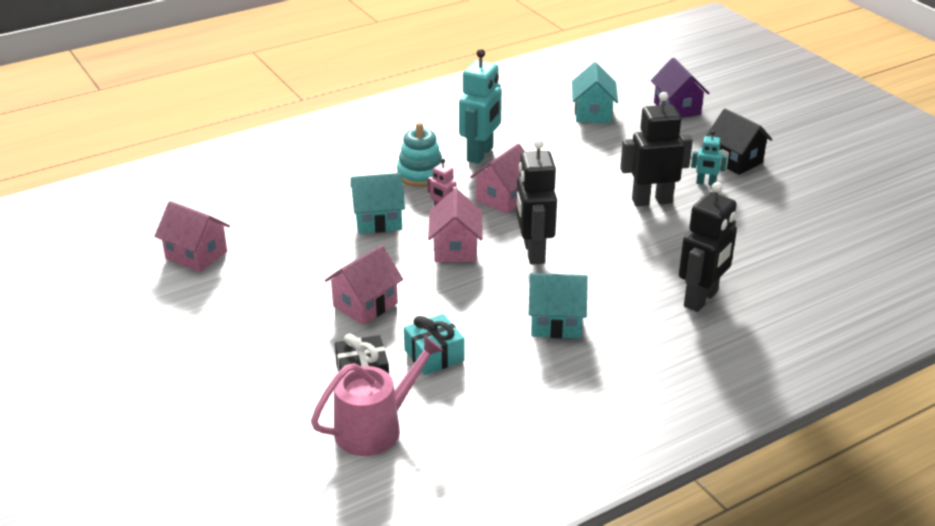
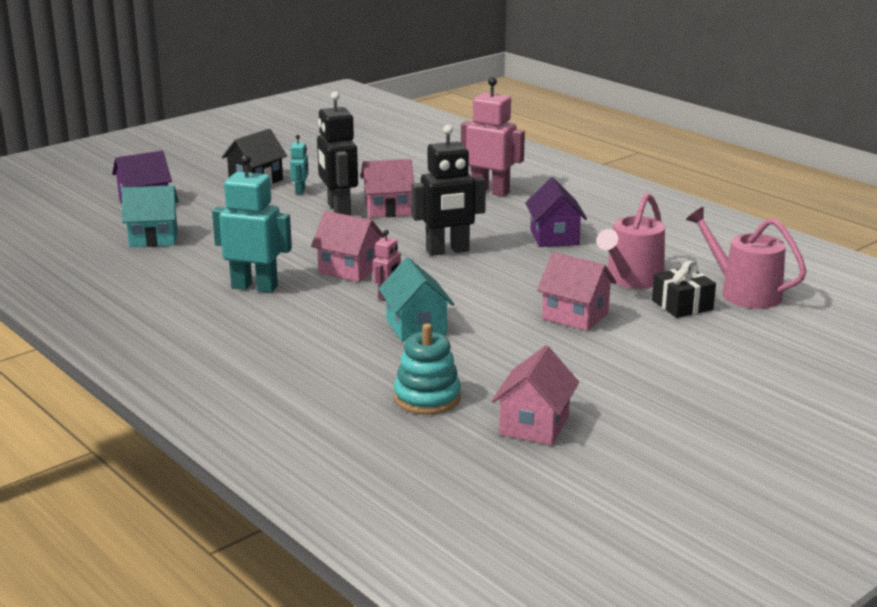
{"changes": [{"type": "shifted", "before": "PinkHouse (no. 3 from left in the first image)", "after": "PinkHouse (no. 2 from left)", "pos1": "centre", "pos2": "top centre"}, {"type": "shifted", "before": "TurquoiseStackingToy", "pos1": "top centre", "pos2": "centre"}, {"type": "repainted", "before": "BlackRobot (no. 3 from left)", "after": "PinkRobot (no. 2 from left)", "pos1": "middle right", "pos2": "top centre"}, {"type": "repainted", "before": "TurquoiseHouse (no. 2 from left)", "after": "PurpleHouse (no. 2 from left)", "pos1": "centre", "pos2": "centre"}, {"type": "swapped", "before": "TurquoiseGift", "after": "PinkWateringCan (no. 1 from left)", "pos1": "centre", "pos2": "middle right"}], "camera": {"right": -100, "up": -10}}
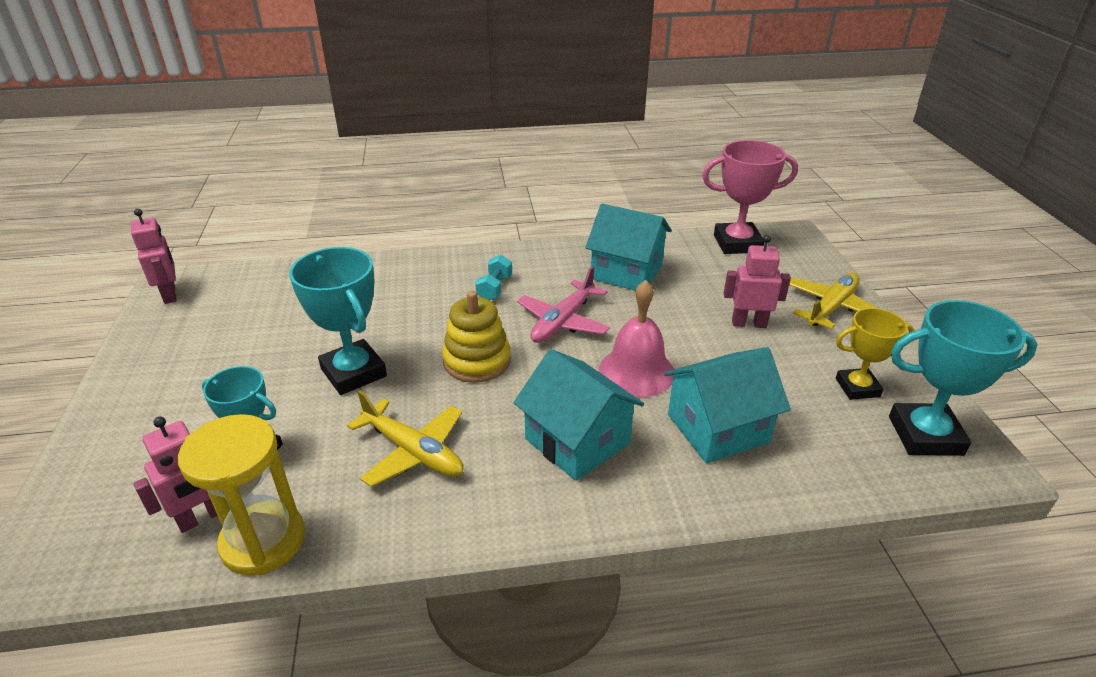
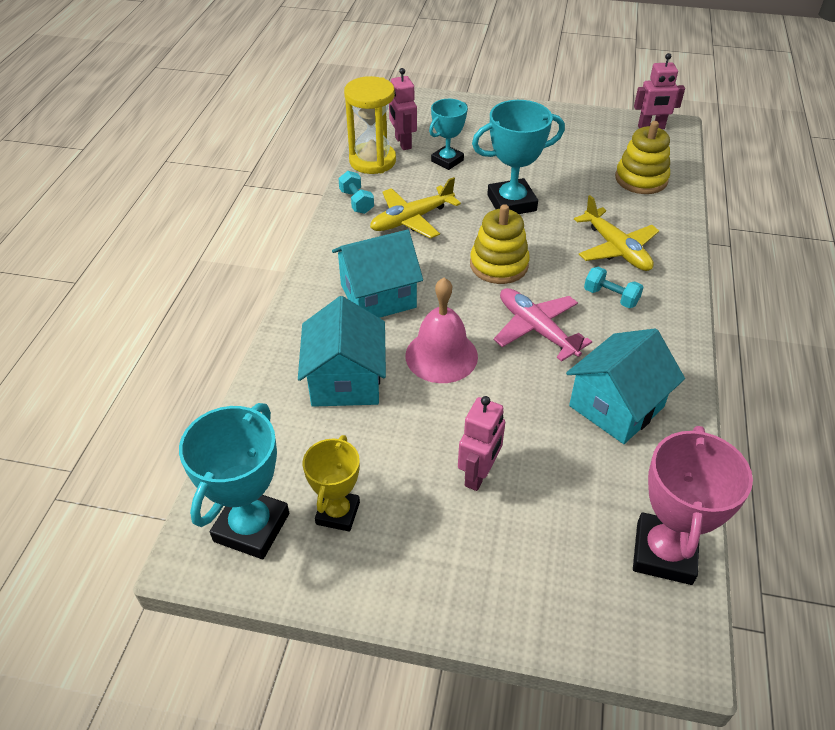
{"changes": [{"type": "new", "after": "TurquoiseDumbbell (no. 1 from left)", "pos2": "top centre"}, {"type": "shifted", "before": "YellowPlane (no. 2 from left)", "pos1": "middle right", "pos2": "top right"}, {"type": "new", "after": "YellowStackingToy (no. 2 from left)", "pos2": "top right"}], "camera": {"right": 110, "up": 10}}
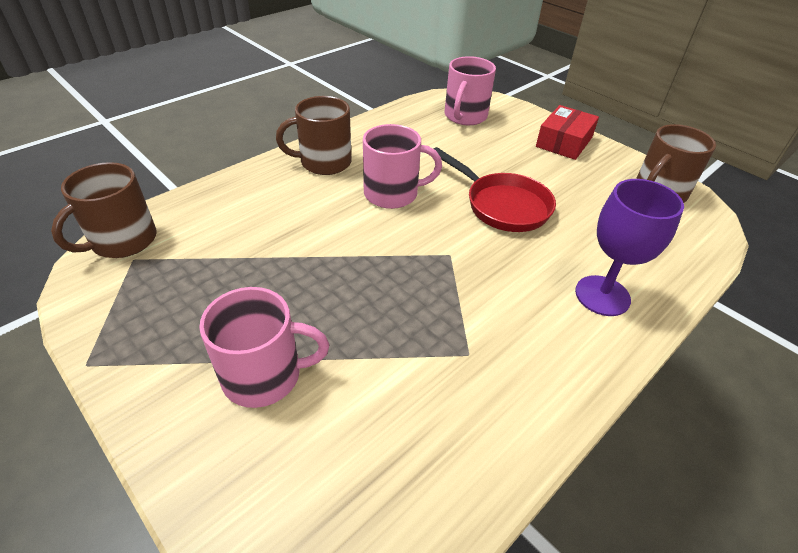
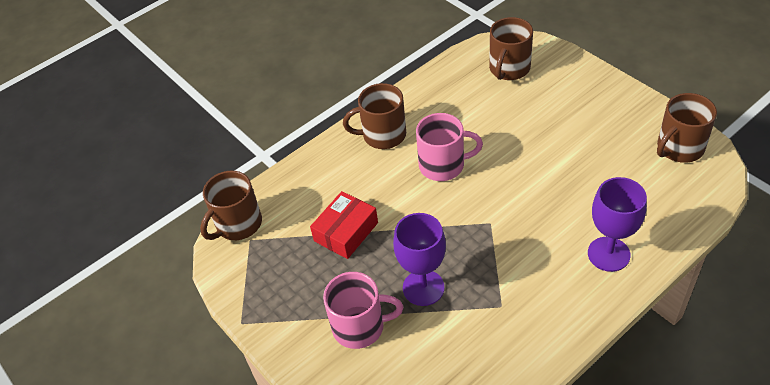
{"changes": [{"type": "shifted", "before": "RedBox", "pos1": "top right", "pos2": "centre"}, {"type": "new", "after": "PurpleGoblet (no. 1 from left)", "pos2": "bottom centre"}, {"type": "repainted", "before": "PinkMug (no. 3 from left)", "after": "BrownMug (no. 3 from left)", "pos1": "top centre", "pos2": "top centre"}, {"type": "gone", "before": "RedPan", "pos1": "centre"}], "camera": {"right": 10, "up": 5}}
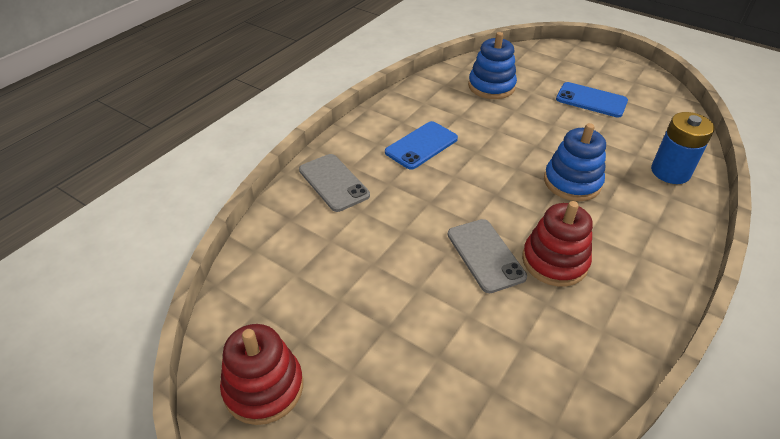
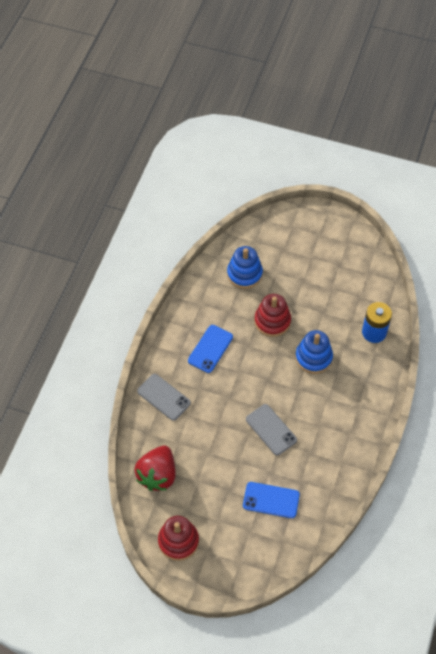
{"changes": [{"type": "new", "after": "RedStrawberry", "pos2": "bottom centre"}, {"type": "shifted", "before": "BluePhone (no. 2 from left)", "pos1": "top right", "pos2": "bottom centre"}, {"type": "shifted", "before": "RedStackingToy (no. 2 from left)", "pos1": "middle right", "pos2": "centre"}], "camera": {"right": -15, "up": 15}}
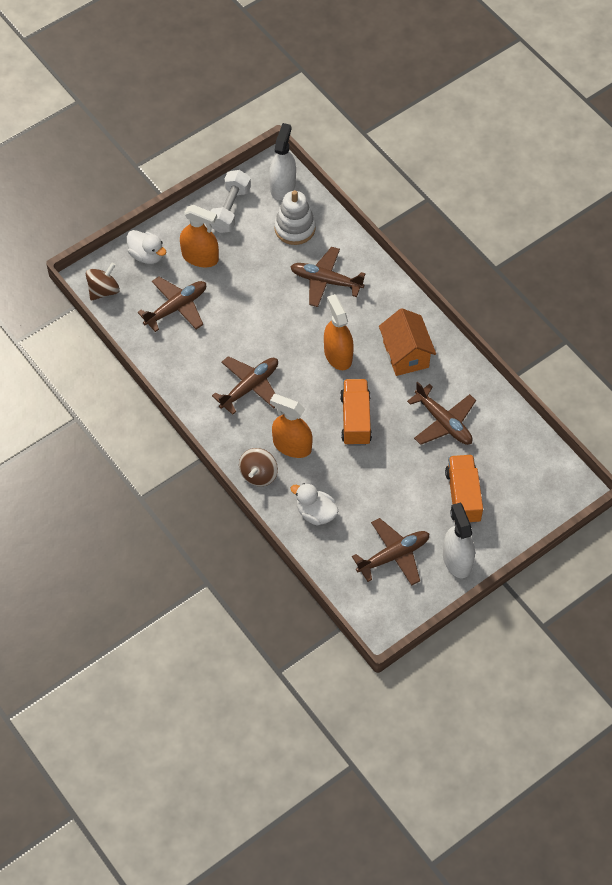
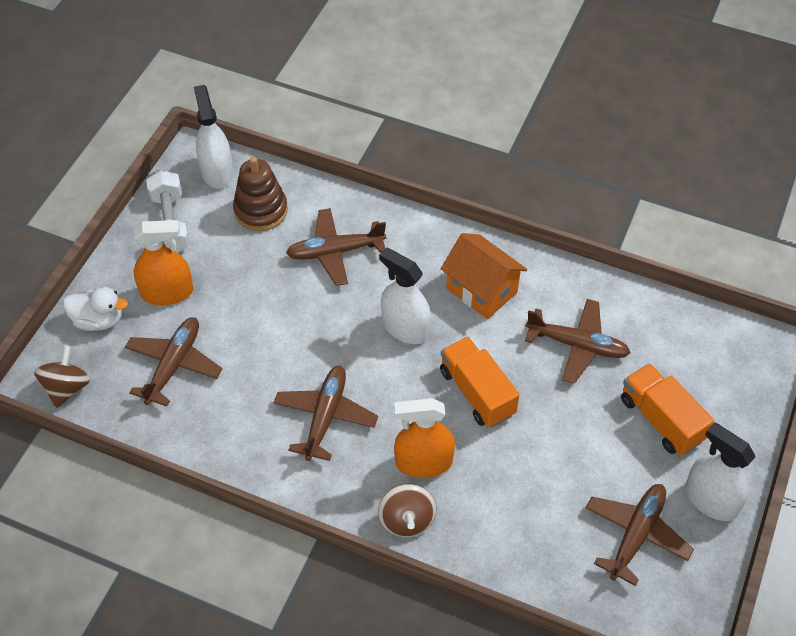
{"changes": [{"type": "repainted", "before": "WhiteStackingToy", "after": "BrownStackingToy", "pos1": "top centre", "pos2": "top left"}, {"type": "repainted", "before": "OrangeSprayBottle (no. 3 from left)", "after": "WhiteSprayBottle (no. 2 from left)", "pos1": "centre", "pos2": "centre"}, {"type": "gone", "before": "WhiteDuck (no. 2 from left)", "pos1": "centre"}], "camera": {"right": -30, "up": -5}}
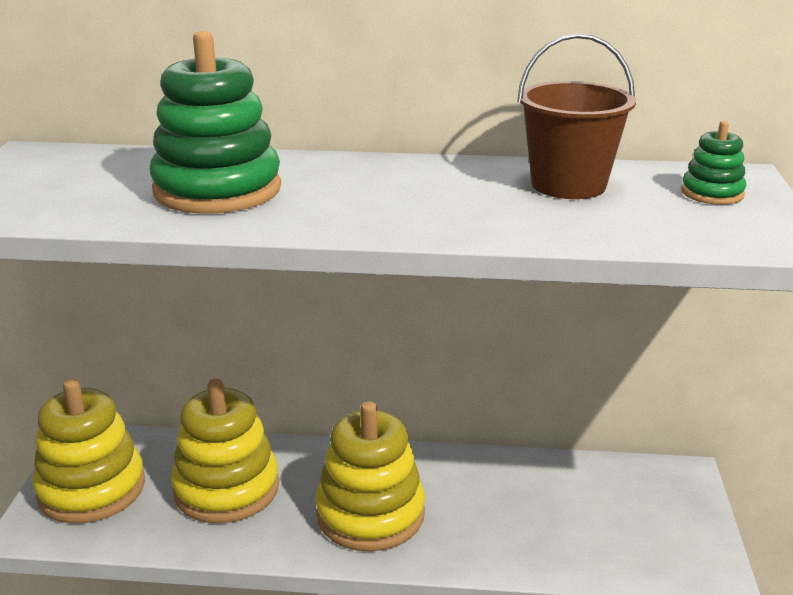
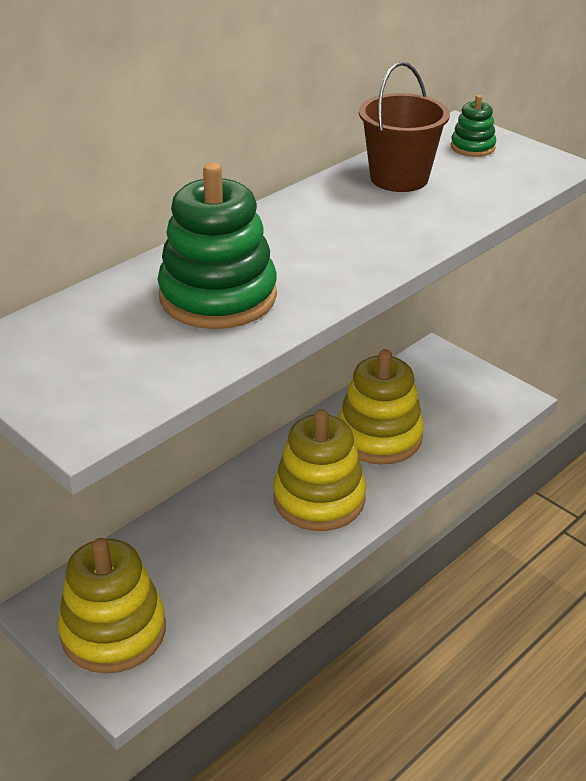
{"changes": [{"type": "shifted", "before": "YellowStackingToy (no. 2 from left in the first image)", "after": "YellowStackingToy (no. 3 from left)", "pos1": "bottom left", "pos2": "centre"}], "camera": {"right": -50, "up": 10}}
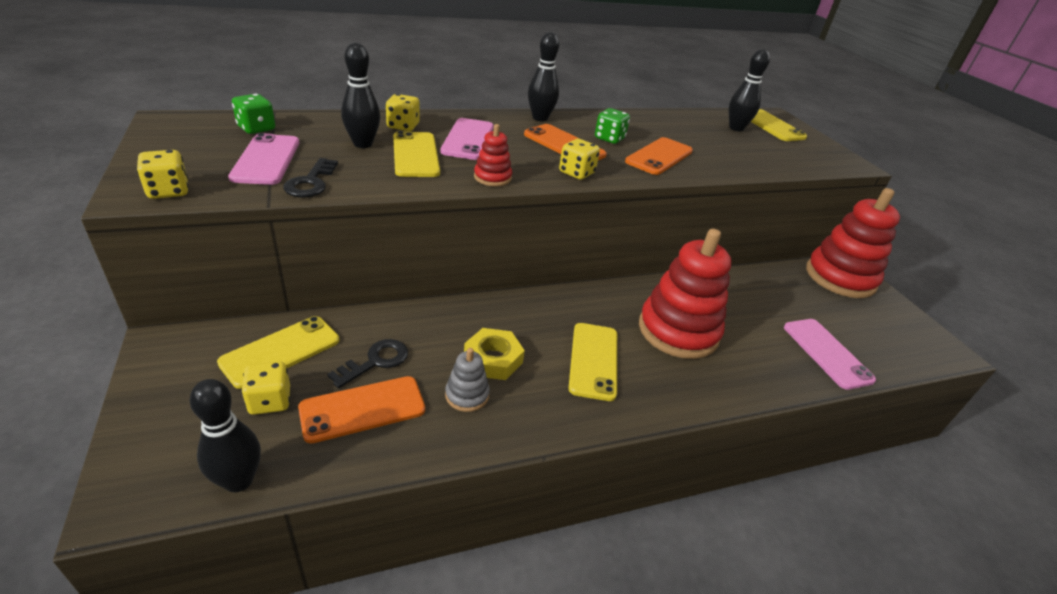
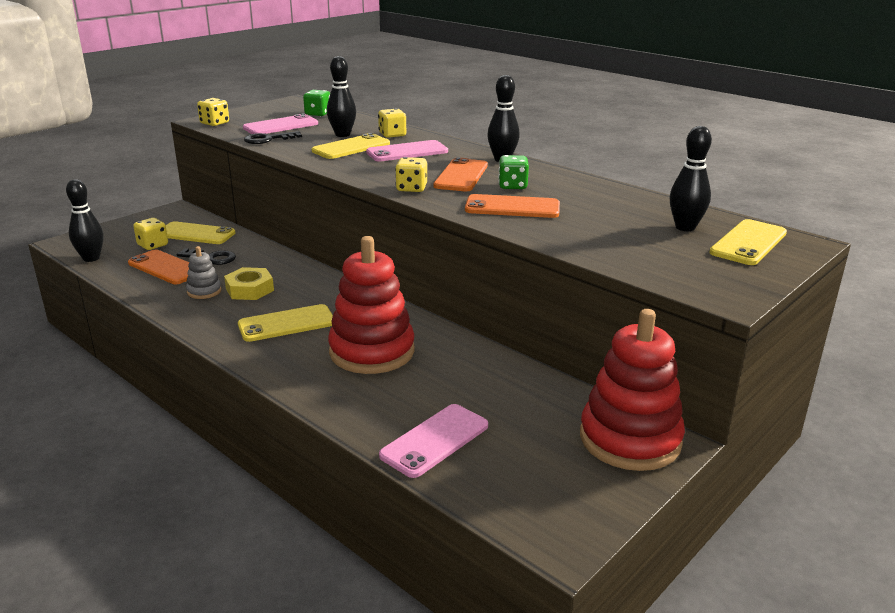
{"changes": [{"type": "gone", "before": "RedStackingToy (no. 1 from left)", "pos1": "top centre"}], "camera": {"right": 65, "up": -10}}
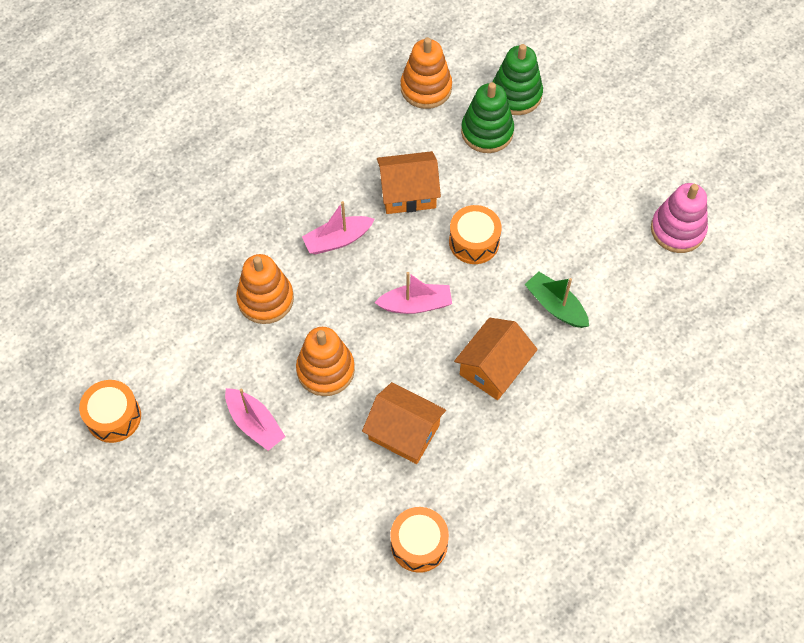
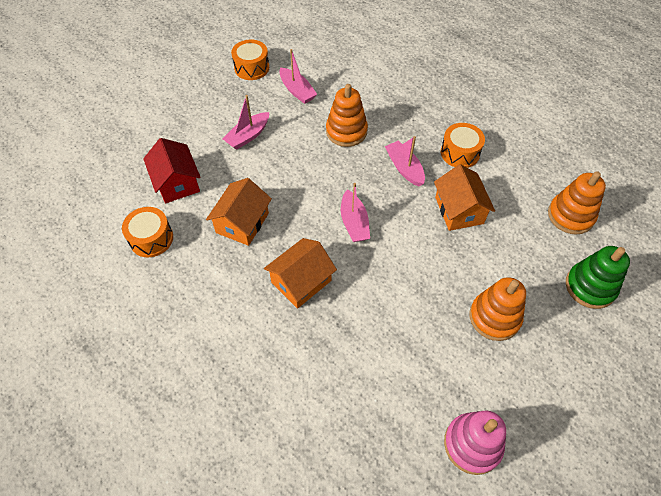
{"changes": [{"type": "new", "after": "RedHouse", "pos2": "middle left"}, {"type": "rotated", "before": "OrangeHouse (no. 3 from left in the first image)", "pos1": "centre", "pos2": "centre", "turn": -75}, {"type": "new", "after": "PinkBoat (no. 2 from left)", "pos2": "top centre"}, {"type": "shifted", "before": "OrangeDrum (no. 3 from left)", "pos1": "centre", "pos2": "top right"}, {"type": "shifted", "before": "OrangeStackingToy (no. 2 from left)", "pos1": "centre", "pos2": "middle right"}, {"type": "gone", "before": "GreenStackingToy (no. 1 from left)", "pos1": "top centre"}, {"type": "gone", "before": "GreenBoat", "pos1": "middle right"}], "camera": {"right": 85, "up": -5}}
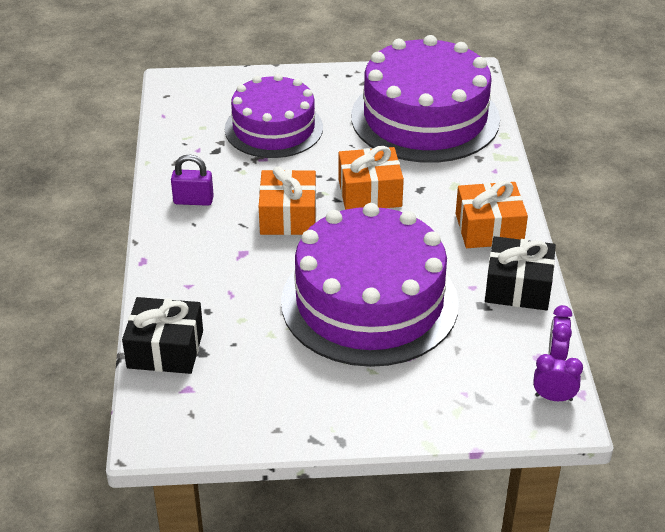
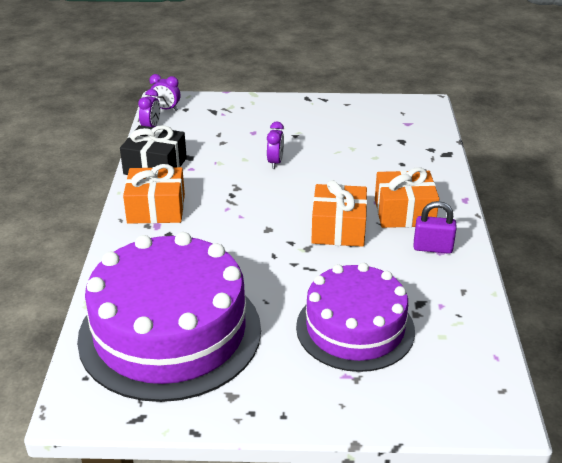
{"changes": [{"type": "swapped", "before": "PurpleCake (no. 2 from left)", "after": "PurpleClock (no. 3 from left)", "pos1": "centre", "pos2": "top centre"}, {"type": "shifted", "before": "OrangeGift (no. 2 from left in the first image)", "after": "OrangeGift (no. 3 from left)", "pos1": "centre", "pos2": "middle right"}, {"type": "gone", "before": "BlackGift (no. 1 from left)", "pos1": "middle left"}], "camera": {"right": -175, "up": -5}}
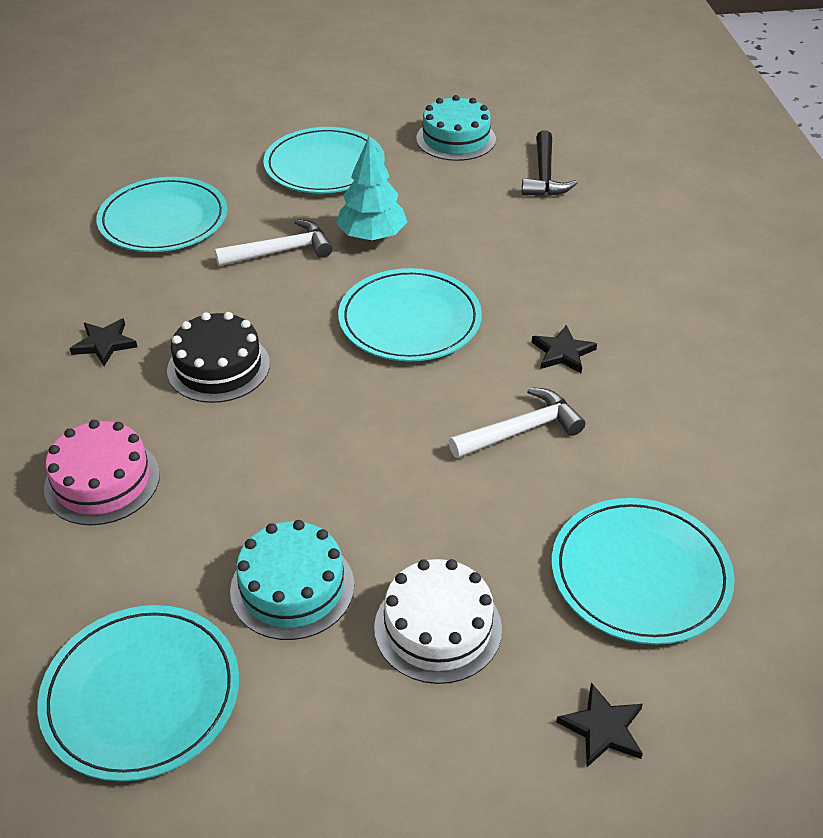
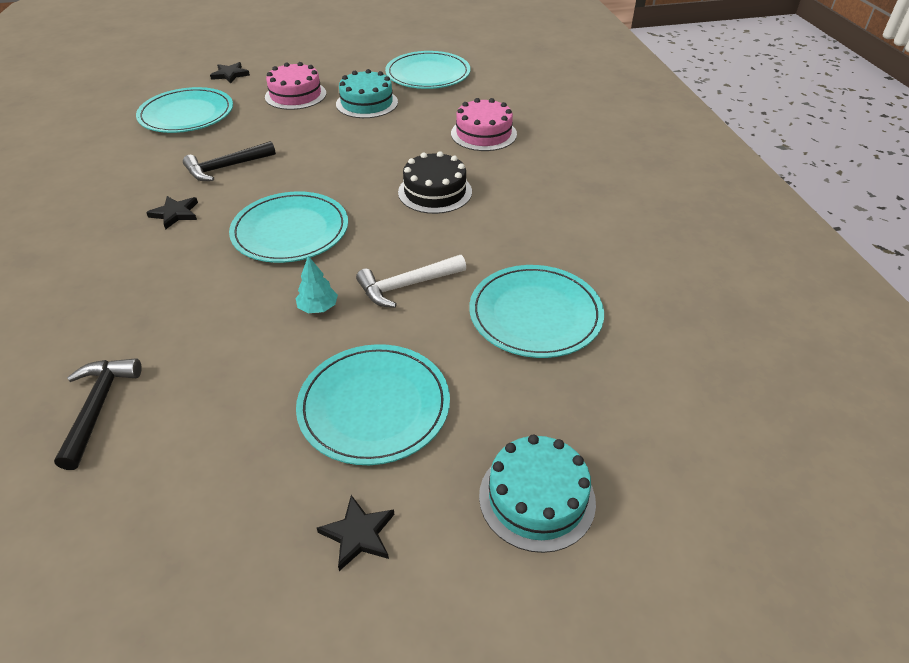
{"changes": [{"type": "repainted", "before": "WhiteHammer (no. 2 from left)", "after": "BlackHammer (no. 2 from left)", "pos1": "centre", "pos2": "top left"}, {"type": "repainted", "before": "WhiteCake", "after": "PinkCake (no. 1 from left)", "pos1": "bottom centre", "pos2": "top left"}, {"type": "scaled", "before": "TurquoiseTree", "pos1": "top centre", "pos2": "centre", "scale": 0.59}, {"type": "shifted", "before": "BlackStar (no. 1 from left in the first image)", "after": "BlackStar (no. 3 from left)", "pos1": "middle left", "pos2": "bottom centre"}, {"type": "shifted", "before": "TurquoiseCake (no. 2 from left)", "pos1": "top centre", "pos2": "bottom centre"}], "camera": {"right": 175, "up": 0}}
